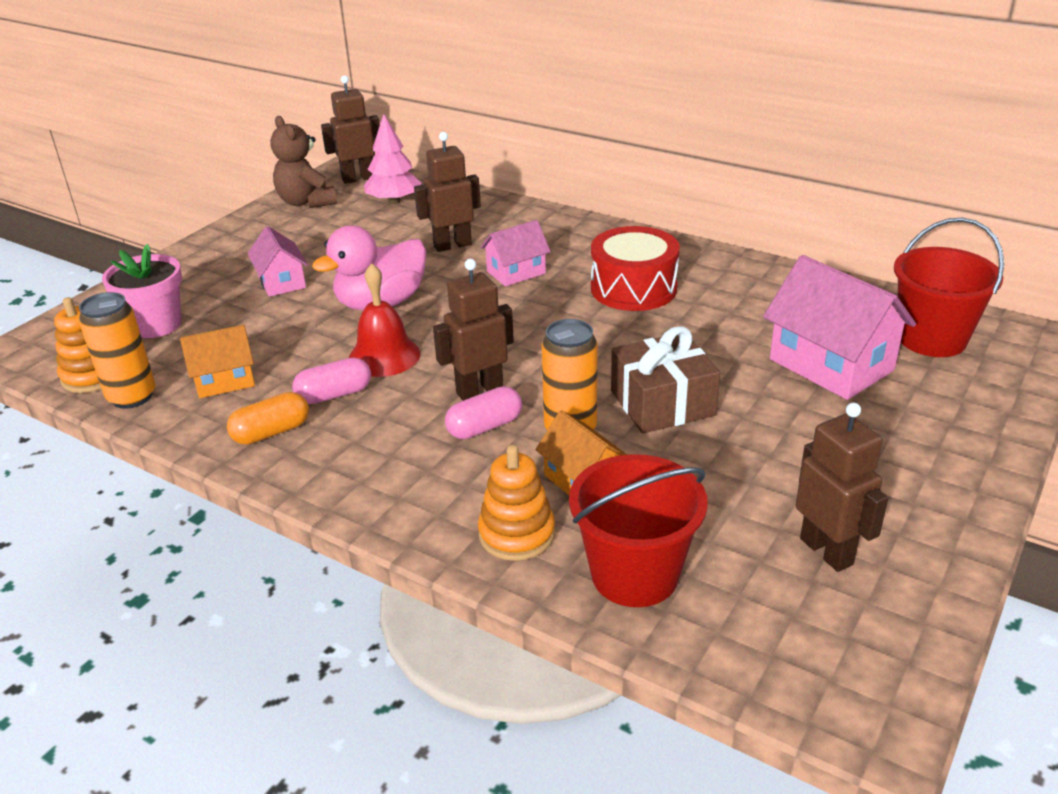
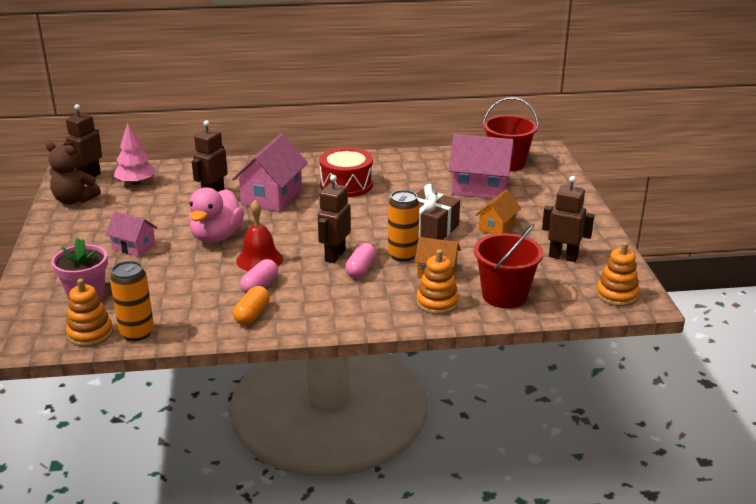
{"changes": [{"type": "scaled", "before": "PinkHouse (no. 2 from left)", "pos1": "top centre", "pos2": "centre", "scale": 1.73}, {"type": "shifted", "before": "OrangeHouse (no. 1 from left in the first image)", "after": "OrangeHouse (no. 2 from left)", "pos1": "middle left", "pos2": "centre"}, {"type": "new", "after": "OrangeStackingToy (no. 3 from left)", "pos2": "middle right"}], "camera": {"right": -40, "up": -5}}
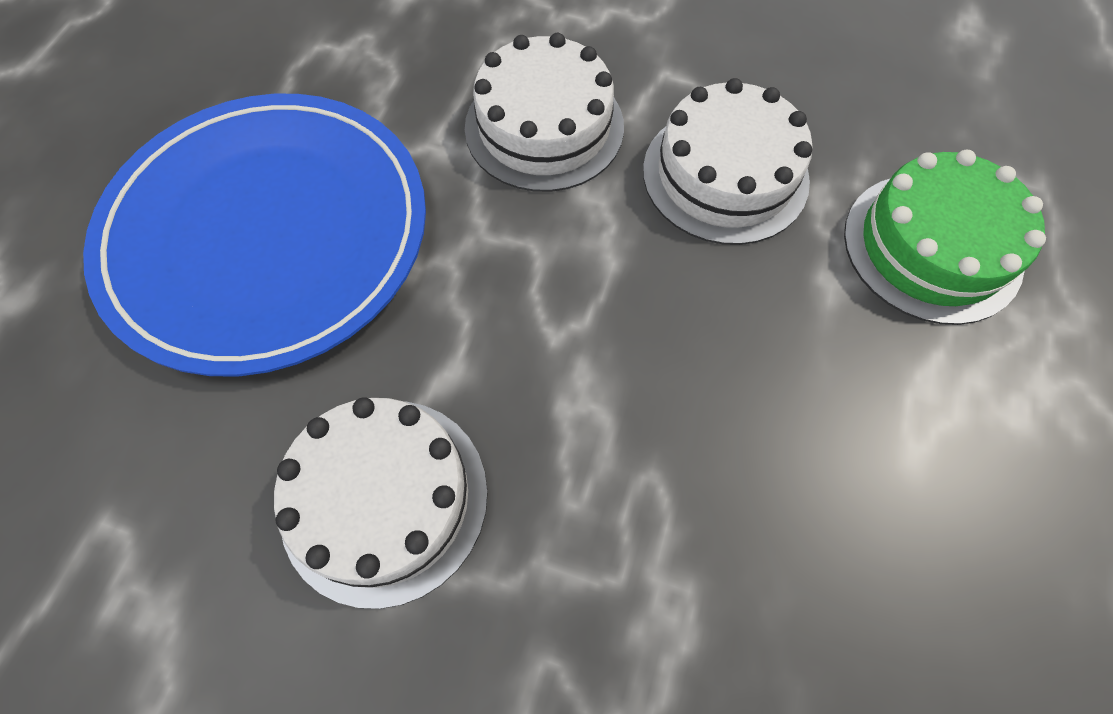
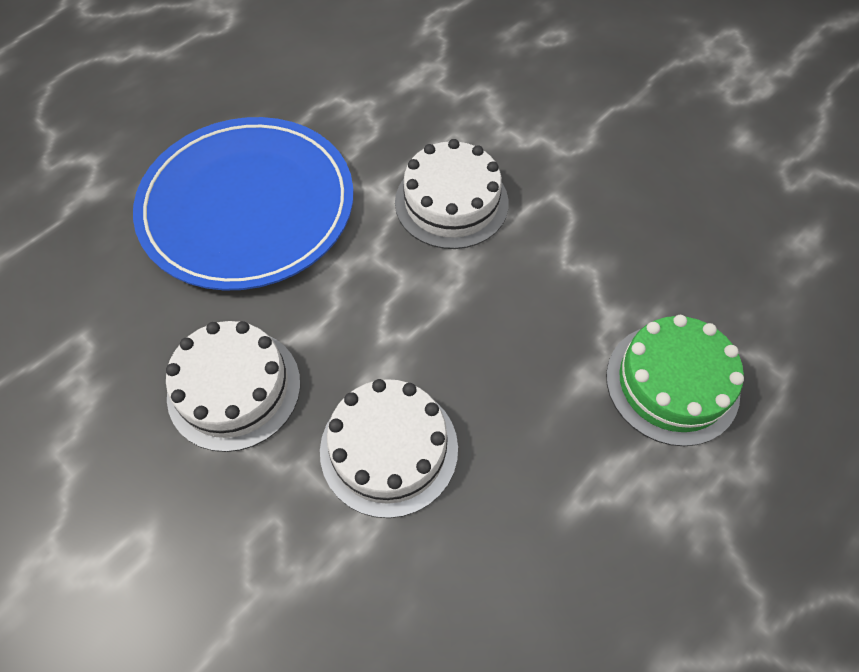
{"changes": [{"type": "shifted", "before": "WhiteCake (no. 3 from left in the first image)", "after": "WhiteCake (no. 2 from left)", "pos1": "top centre", "pos2": "bottom centre"}], "camera": {"right": 25, "up": -5}}
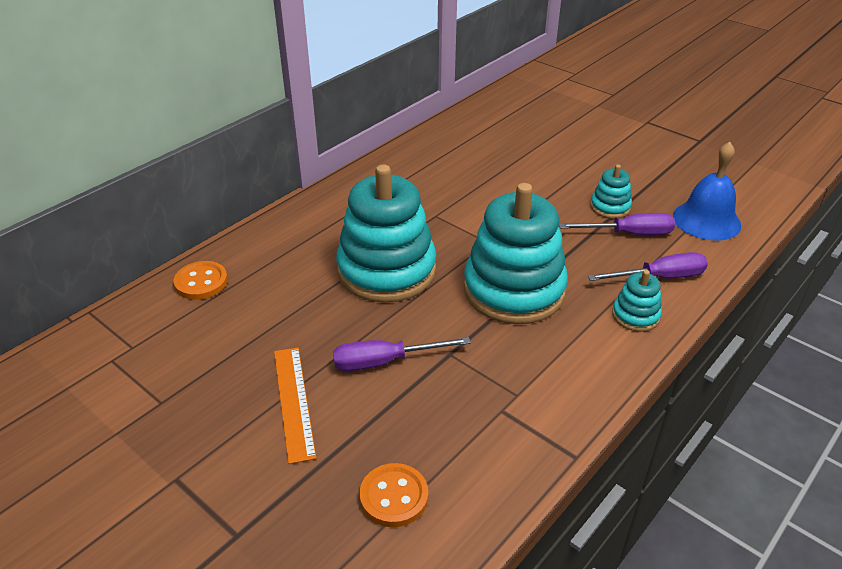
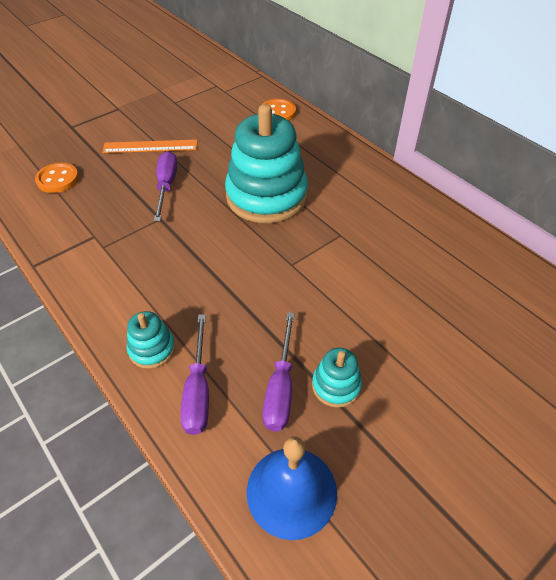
{"changes": [{"type": "gone", "before": "TurquoiseStackingToy (no. 2 from left)", "pos1": "centre"}], "camera": {"right": 100, "up": 10}}
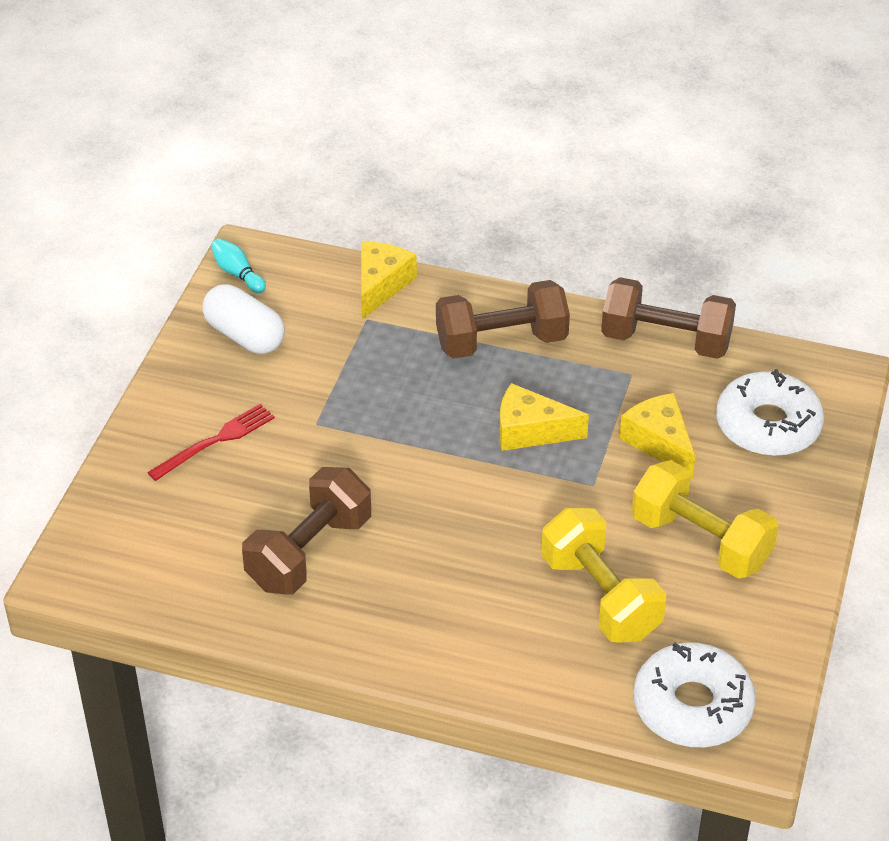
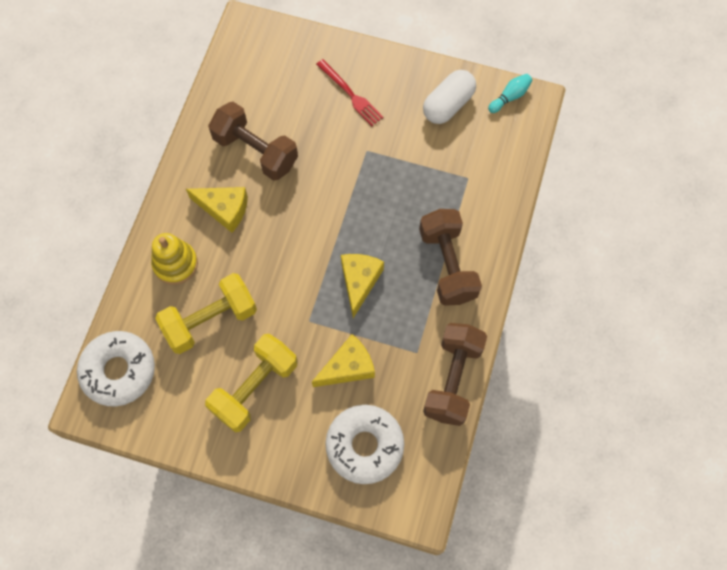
{"changes": [{"type": "new", "after": "YellowStackingToy", "pos2": "middle left"}, {"type": "shifted", "before": "YellowCheese (no. 1 from left)", "pos1": "top centre", "pos2": "middle left"}], "camera": {"right": 90, "up": 25}}
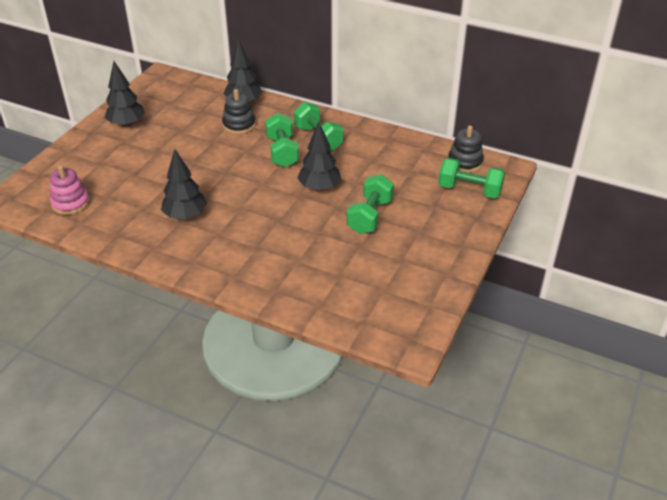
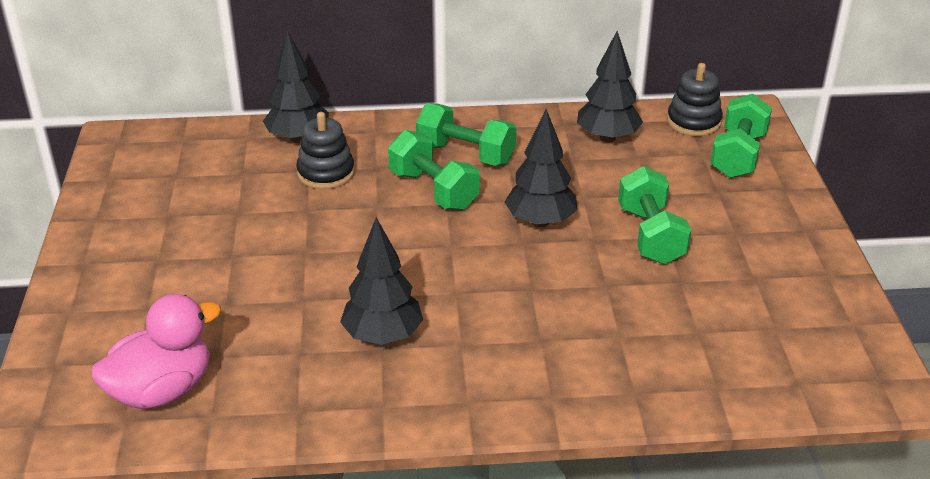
{"changes": [{"type": "swapped", "before": "PinkStackingToy", "after": "PinkDuck", "pos1": "middle left", "pos2": "bottom left"}, {"type": "shifted", "before": "BlackTree (no. 1 from left in the first image)", "after": "BlackTree (no. 4 from left)", "pos1": "top left", "pos2": "top centre"}, {"type": "rotated", "before": "GreenDumbbell (no. 4 from left)", "pos1": "middle right", "pos2": "top right", "turn": -60}], "camera": {"right": -30, "up": -5}}
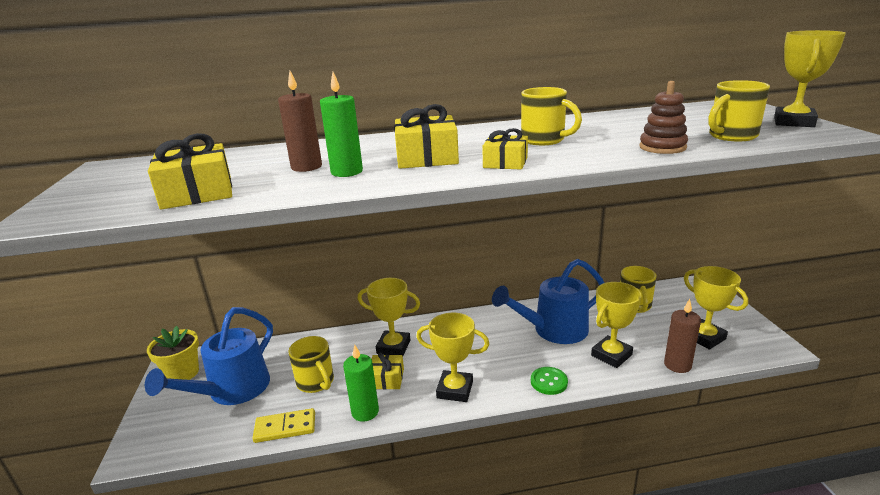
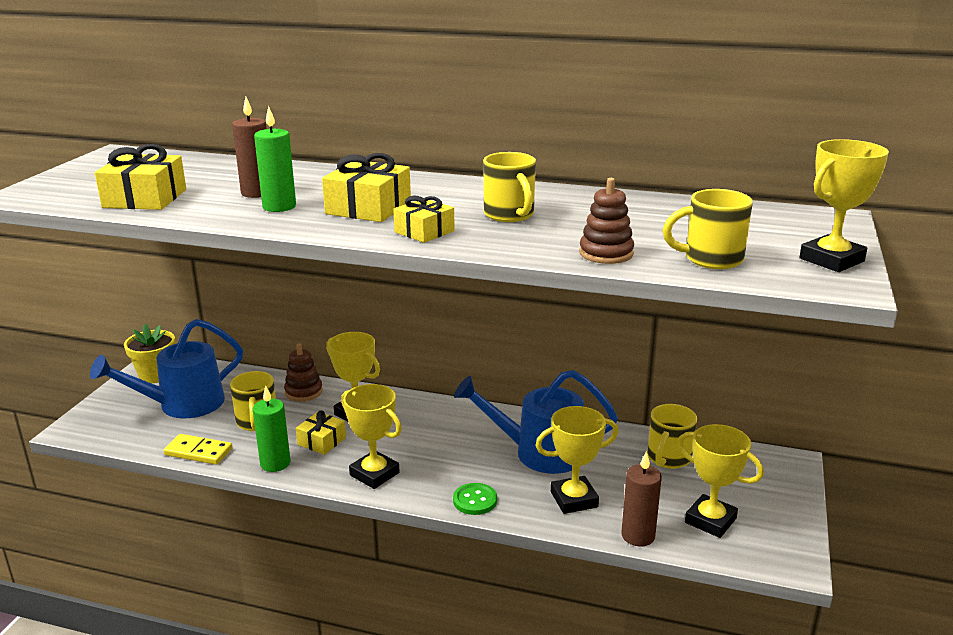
{"changes": [{"type": "new", "after": "BrownStackingToy (no. 1 from left)", "pos2": "middle left"}, {"type": "rotated", "before": "YellowTrophy (no. 4 from left)", "pos1": "middle right", "pos2": "bottom right", "turn": -45}], "camera": {"right": 25, "up": 0}}
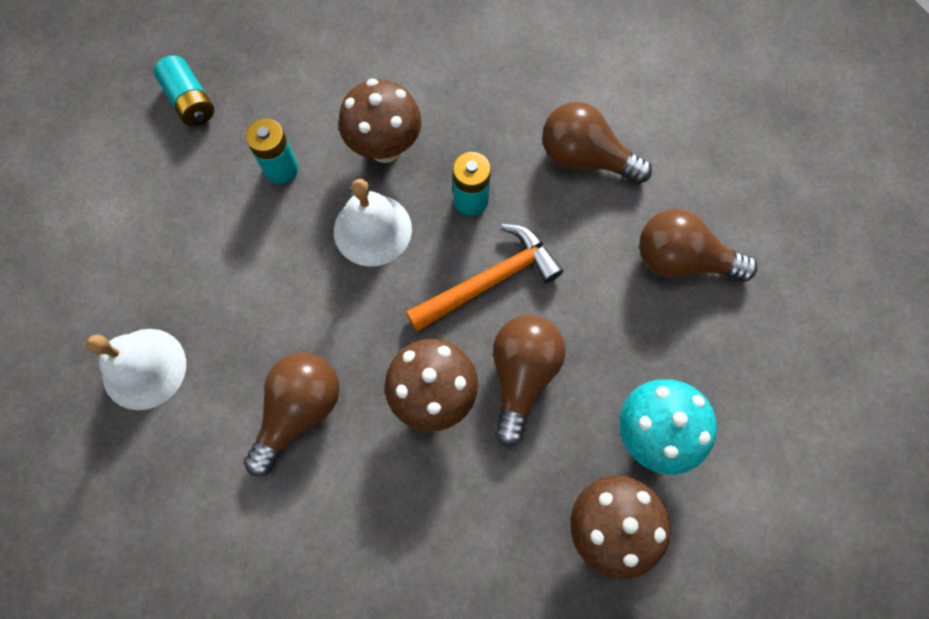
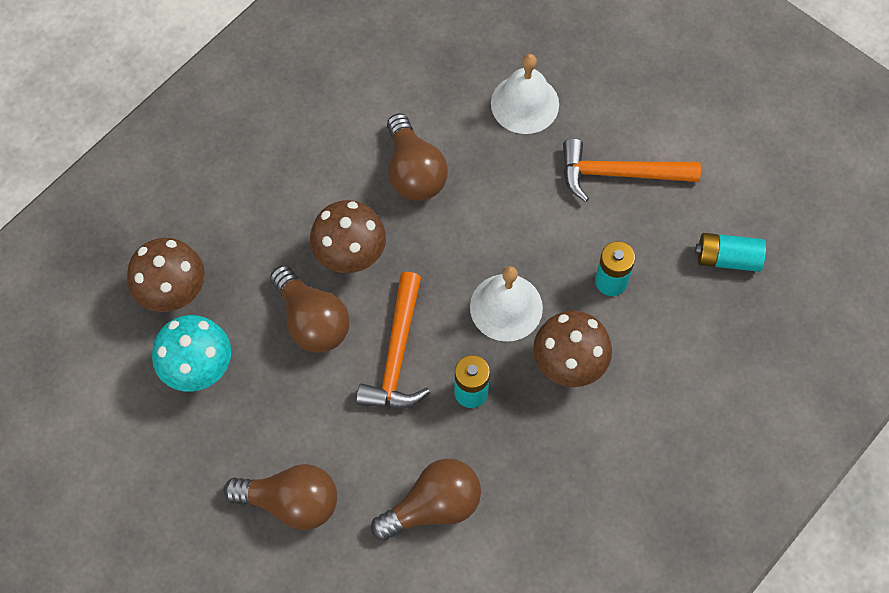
{"changes": [{"type": "rotated", "before": "BrownLightBulb (no. 4 from left in the first image)", "pos1": "middle right", "pos2": "bottom left", "turn": 45}, {"type": "new", "after": "OrangeHammer (no. 2 from left)", "pos2": "top right"}], "camera": {"right": 130, "up": -5}}
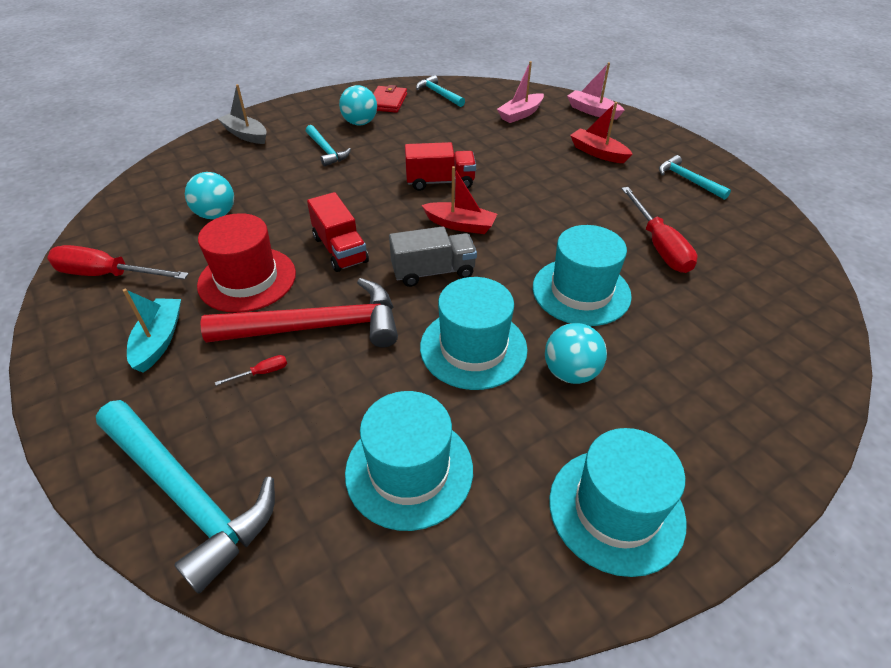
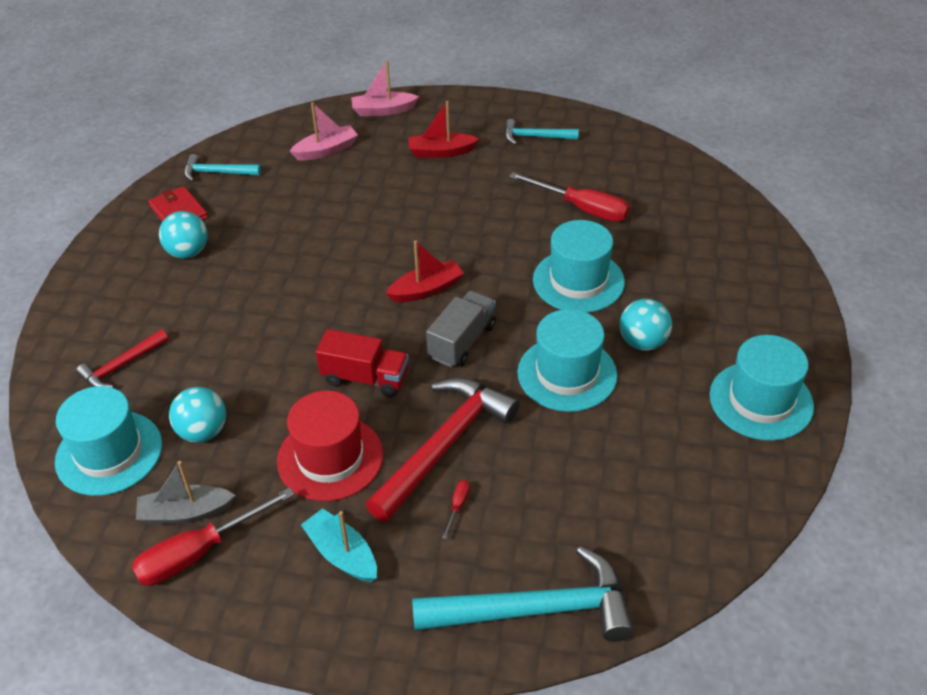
{"changes": [{"type": "shifted", "before": "TurquoiseHat (no. 1 from left)", "pos1": "bottom centre", "pos2": "middle left"}, {"type": "new", "after": "RedHammer (no. 1 from left)", "pos2": "middle left"}, {"type": "shifted", "before": "GreyBoat", "pos1": "top left", "pos2": "bottom left"}, {"type": "rotated", "before": "PinkBoat (no. 1 from left)", "pos1": "top centre", "pos2": "top centre", "turn": -120}, {"type": "gone", "before": "TurquoiseHammer (no. 2 from left)", "pos1": "top centre"}, {"type": "gone", "before": "RedTruck (no. 2 from left)", "pos1": "top centre"}], "camera": {"right": -45, "up": 0}}
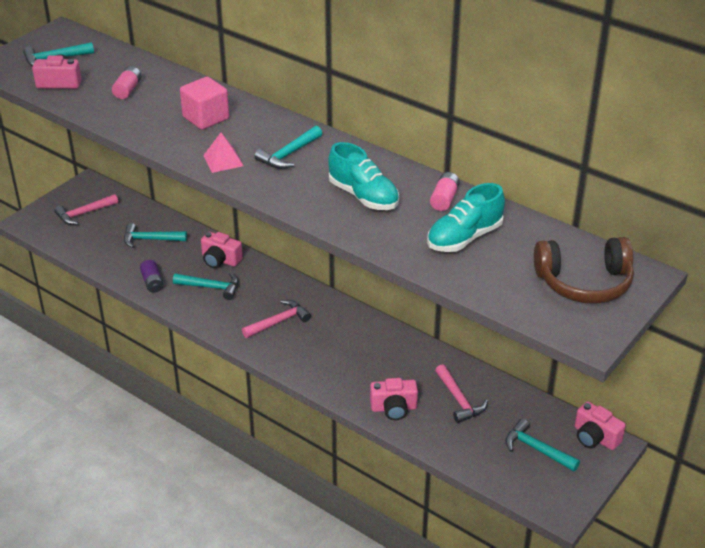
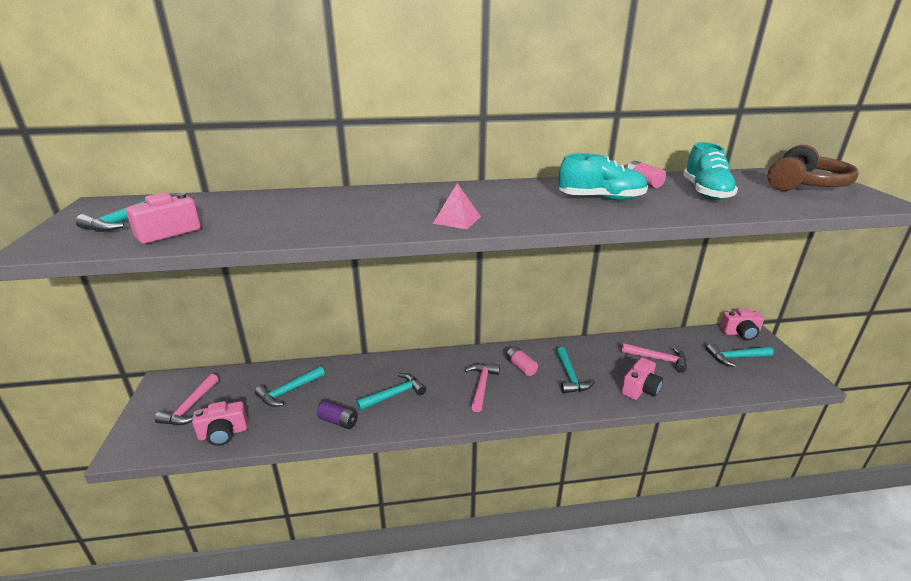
{"changes": [{"type": "shifted", "before": "PinkCamera (no. 2 from left)", "pos1": "middle left", "pos2": "bottom left"}, {"type": "shifted", "before": "PinkBattery (no. 1 from left)", "pos1": "top left", "pos2": "centre"}, {"type": "shifted", "before": "TurquoiseHammer (no. 4 from left)", "pos1": "top centre", "pos2": "centre"}, {"type": "gone", "before": "PinkCube", "pos1": "top left"}], "camera": {"right": -45, "up": -10}}
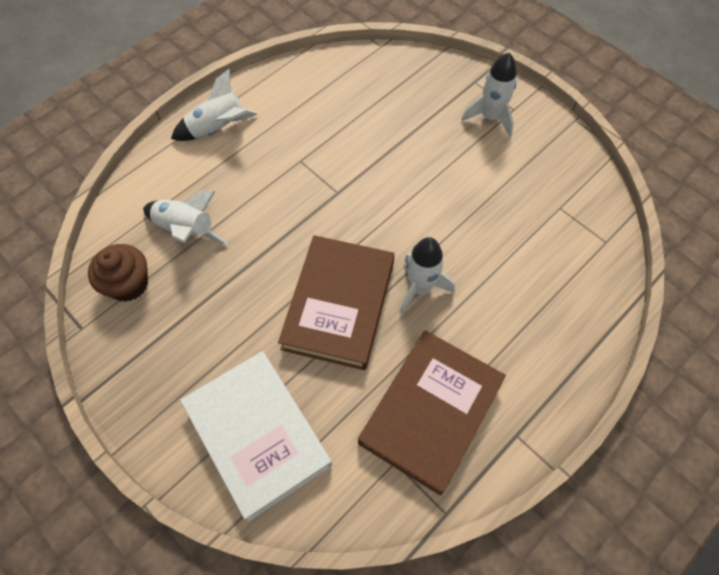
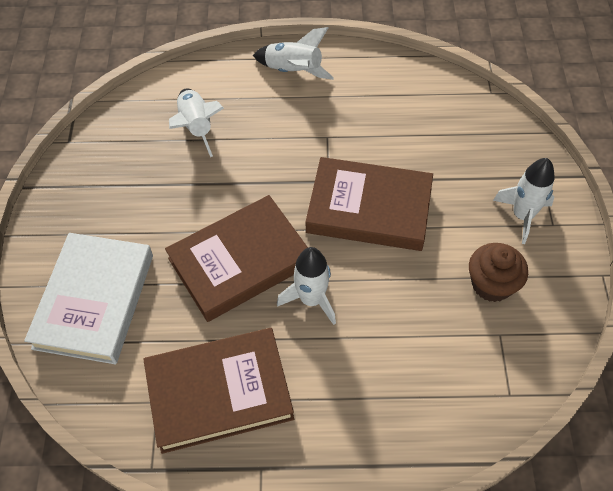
{"changes": [{"type": "new", "after": "BrownBook (no. 3 from left)", "pos2": "centre"}, {"type": "shifted", "before": "BrownCupcake", "pos1": "middle left", "pos2": "middle right"}], "camera": {"right": 45, "up": -5}}
